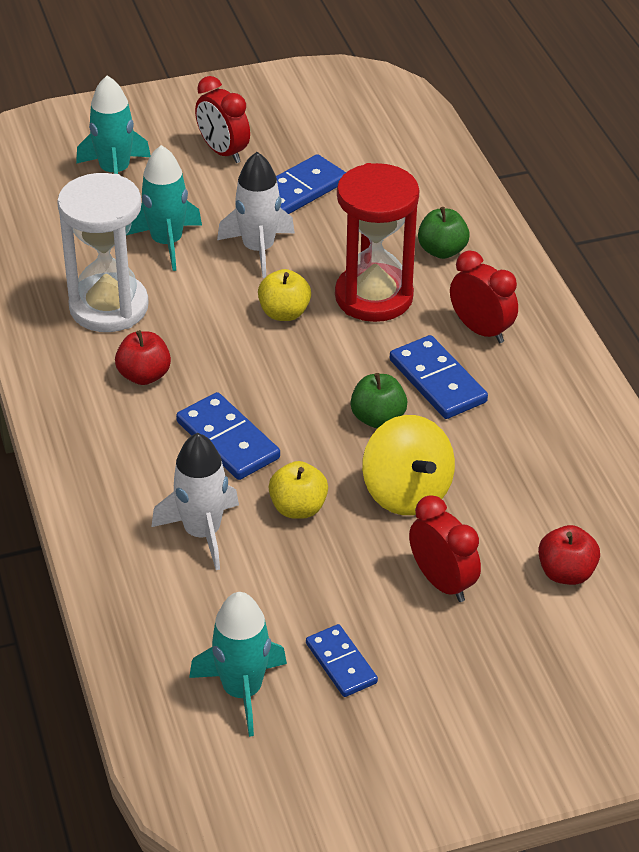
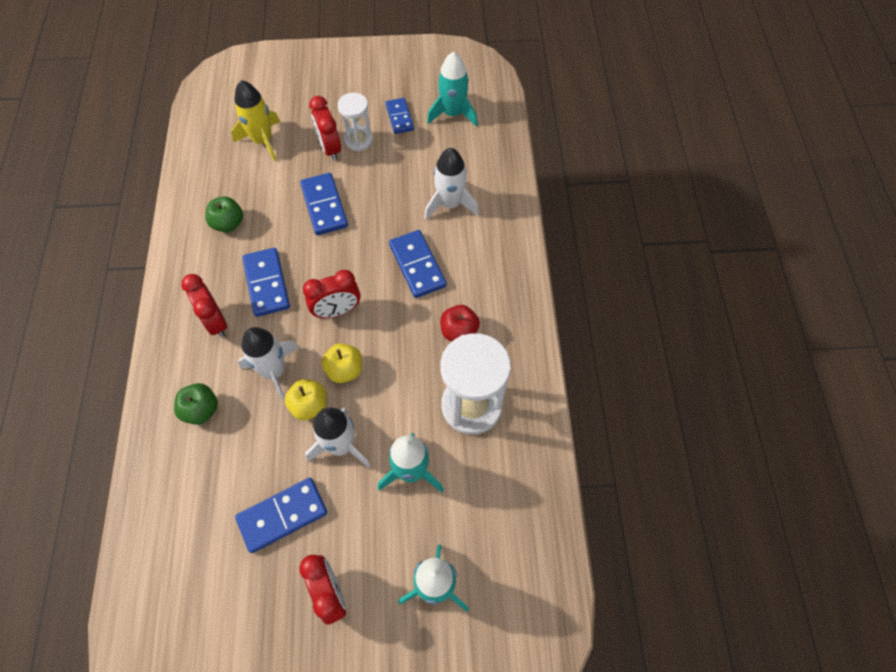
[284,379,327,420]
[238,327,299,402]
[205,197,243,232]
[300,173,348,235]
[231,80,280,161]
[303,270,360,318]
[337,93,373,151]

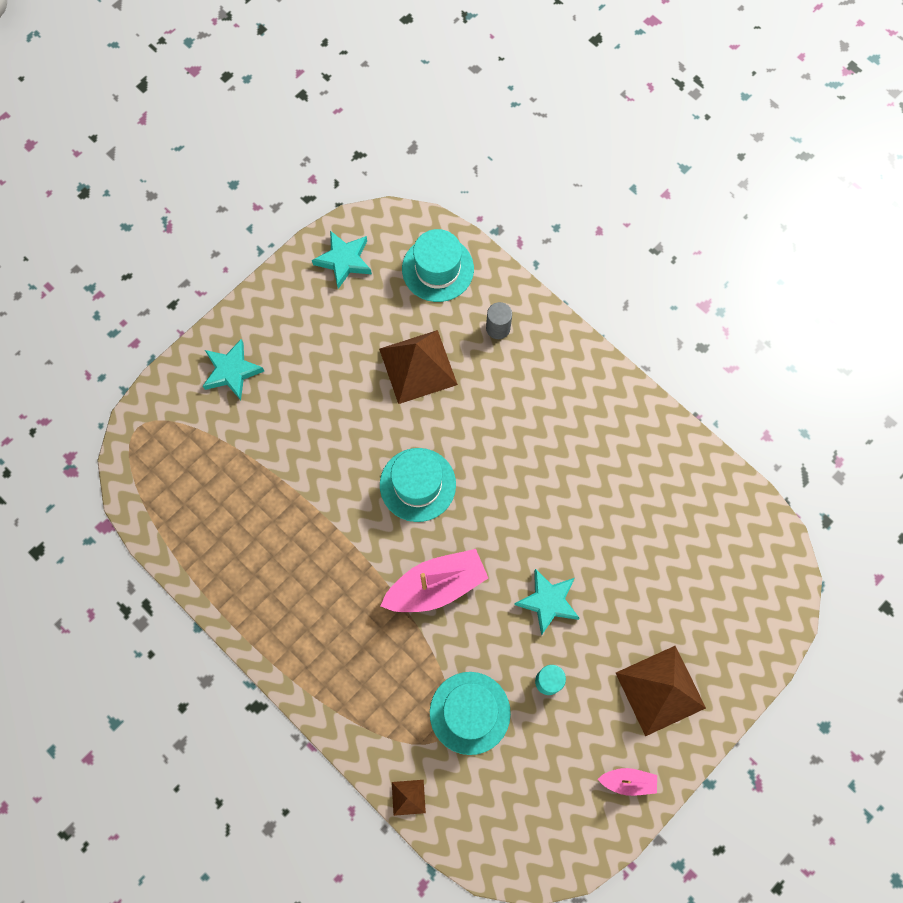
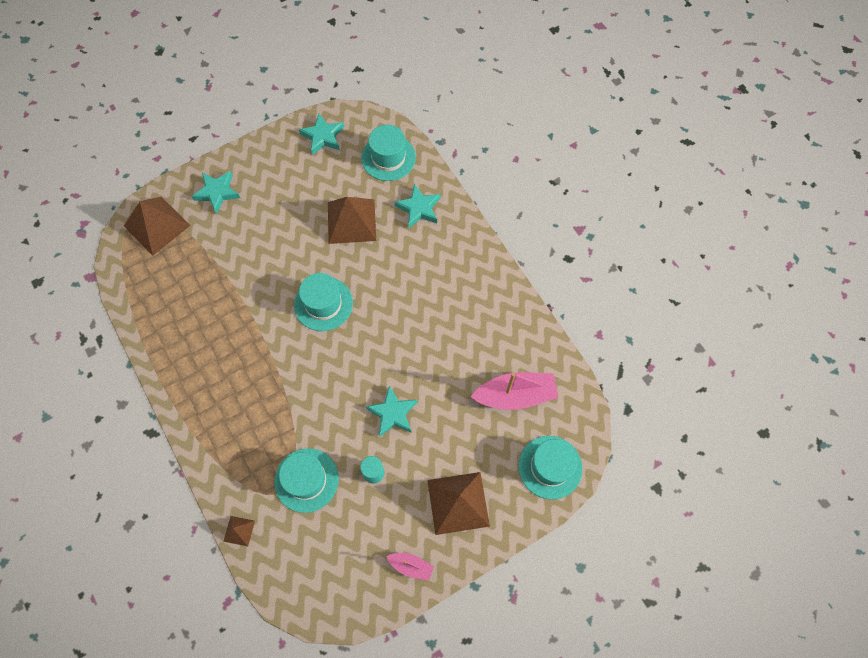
[471,372,559,410]
[395,184,440,228]
[124,197,191,255]
[518,436,582,500]

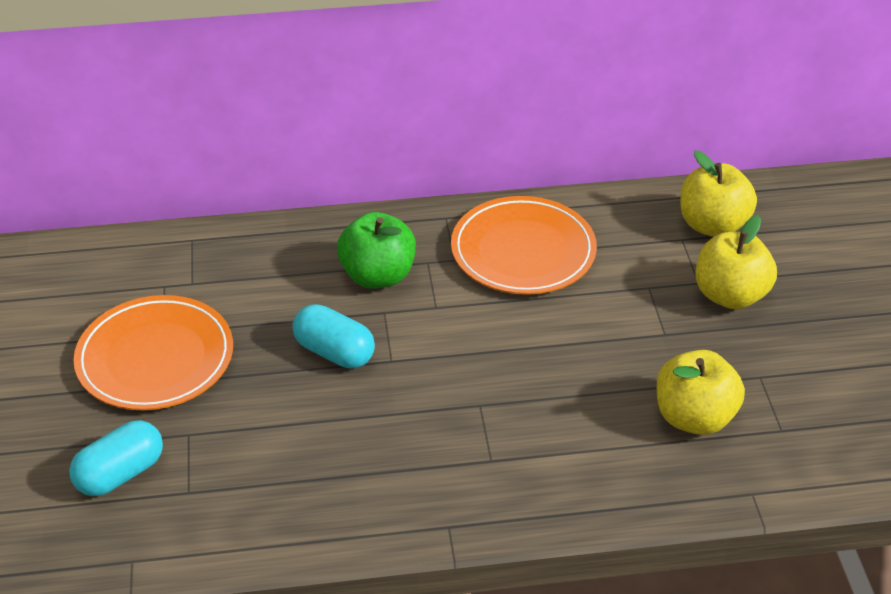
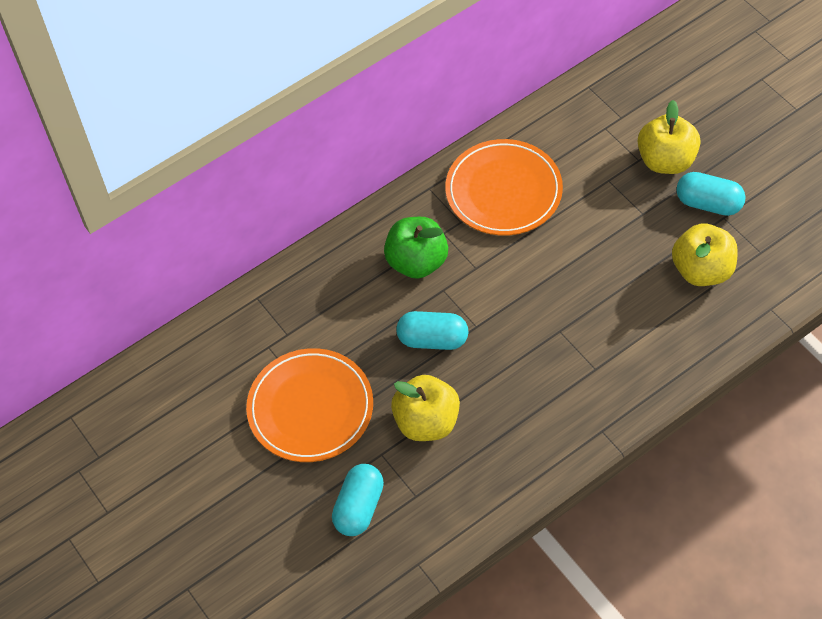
[391,375,460,441]
[676,172,746,216]

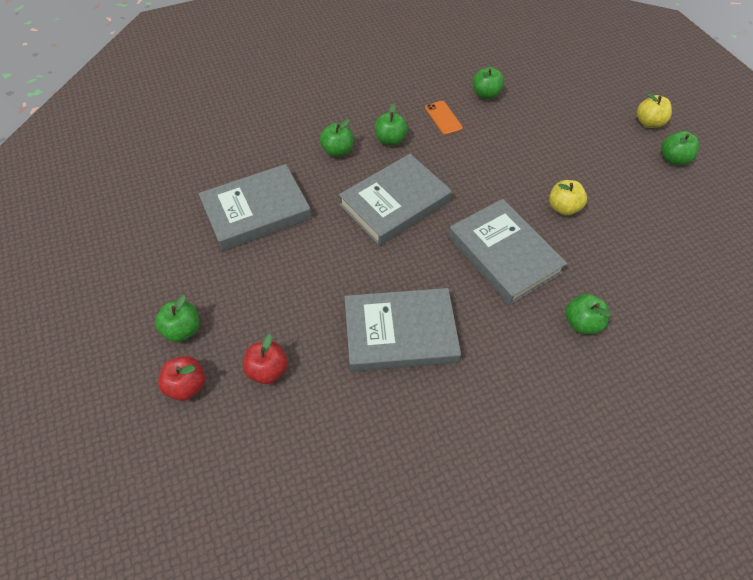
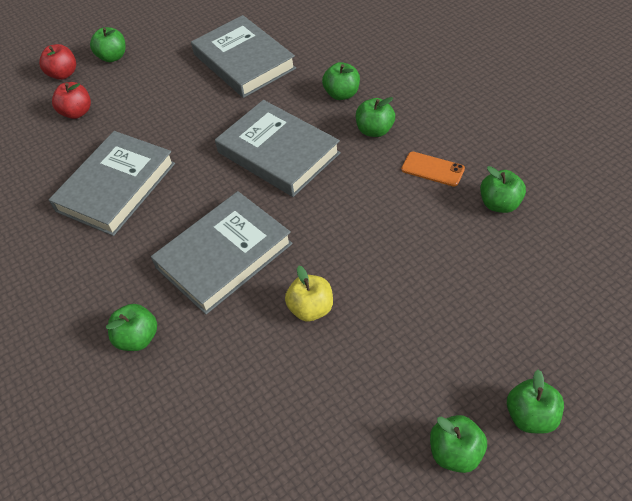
[49,131,175,236]
[401,152,465,186]
[507,370,564,434]

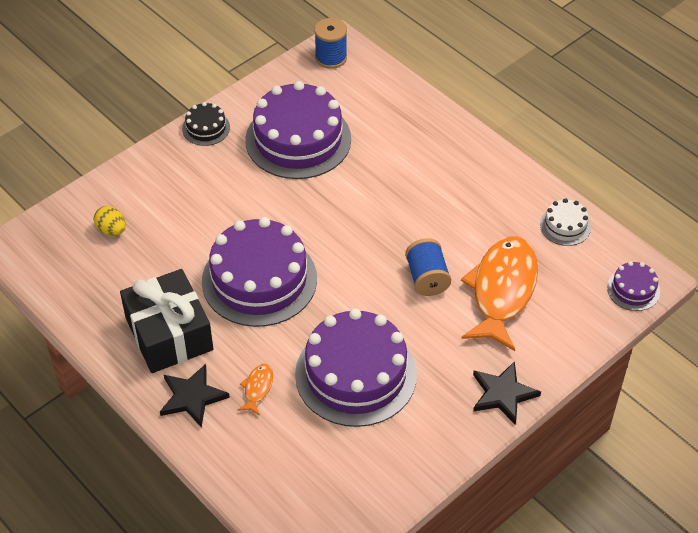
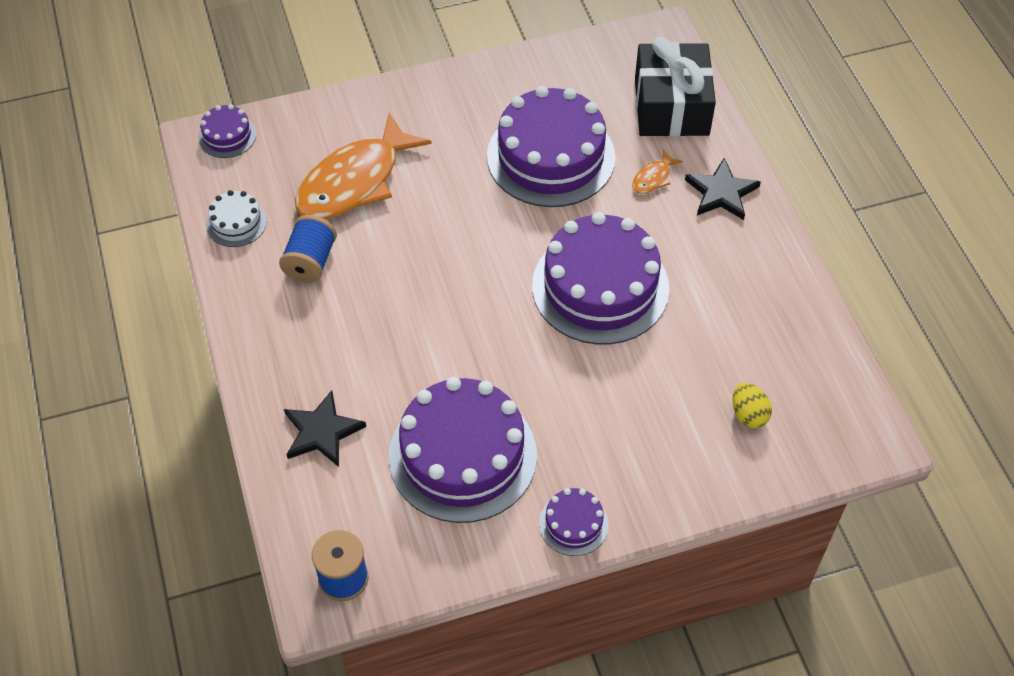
[635,37,716,137]
[539,488,609,556]
[279,215,337,283]
[284,390,366,467]

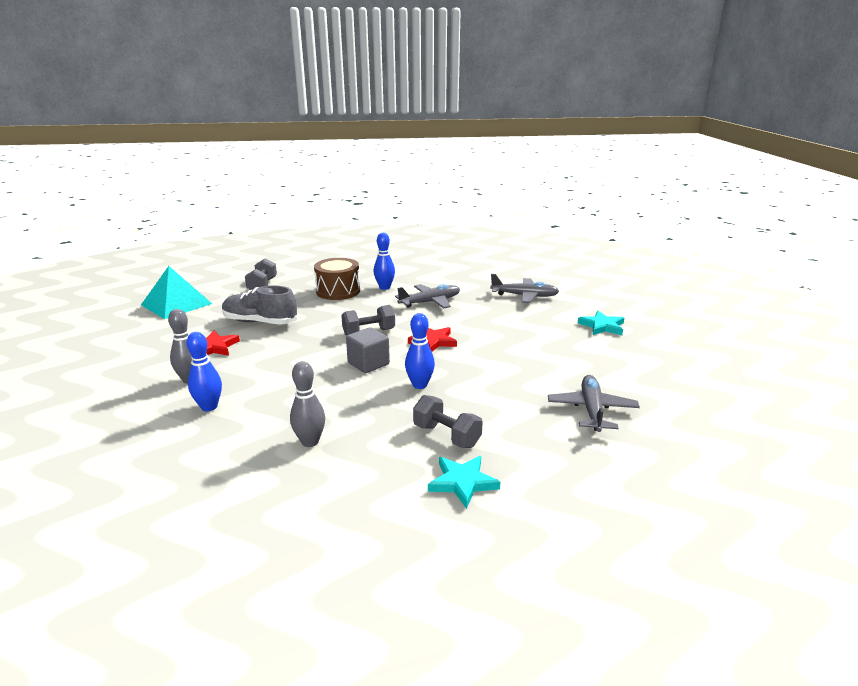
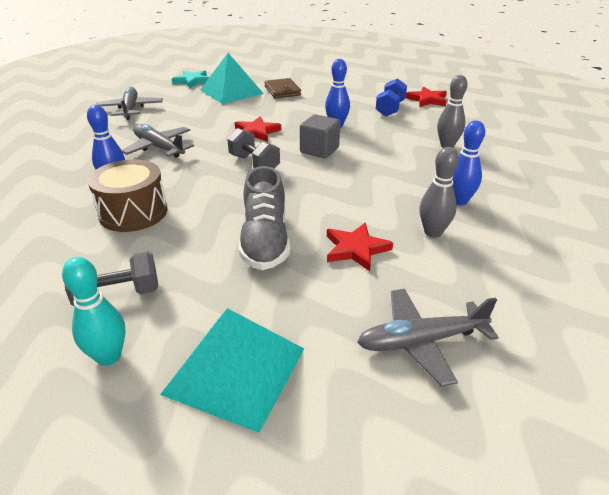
[376,78,407,116]
[406,87,447,107]
[357,289,499,387]
[62,257,126,366]
[200,53,264,104]
[264,78,301,99]

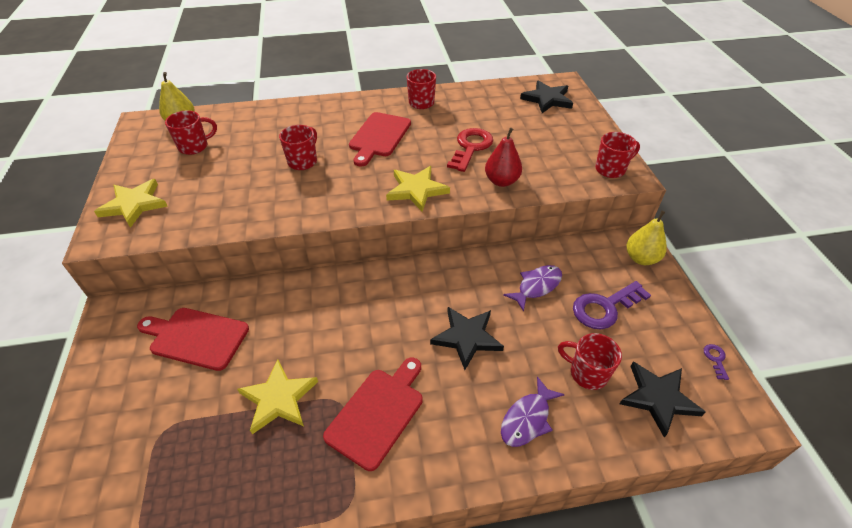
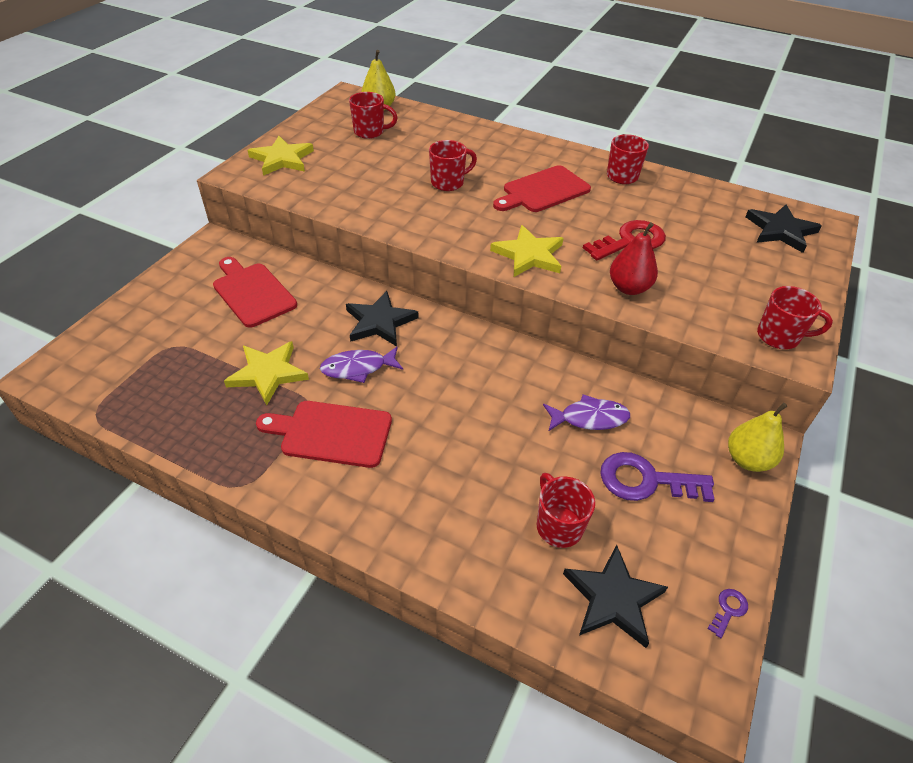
[256,401,392,468]
[346,291,418,346]
[320,346,403,383]

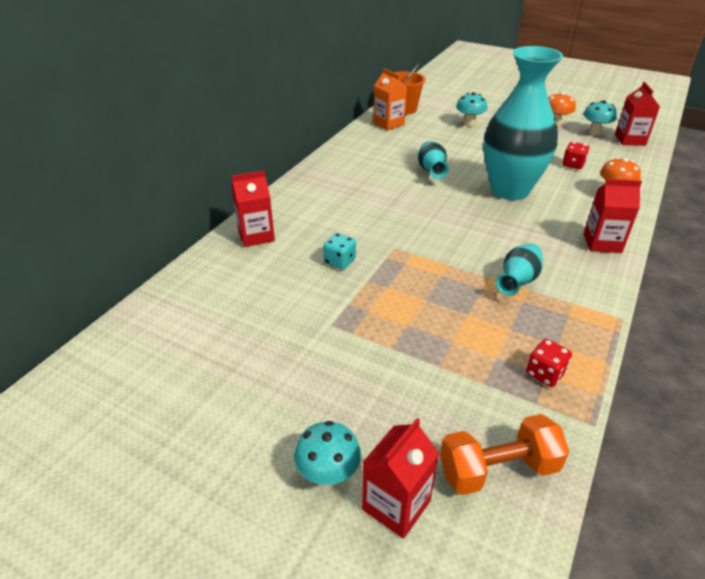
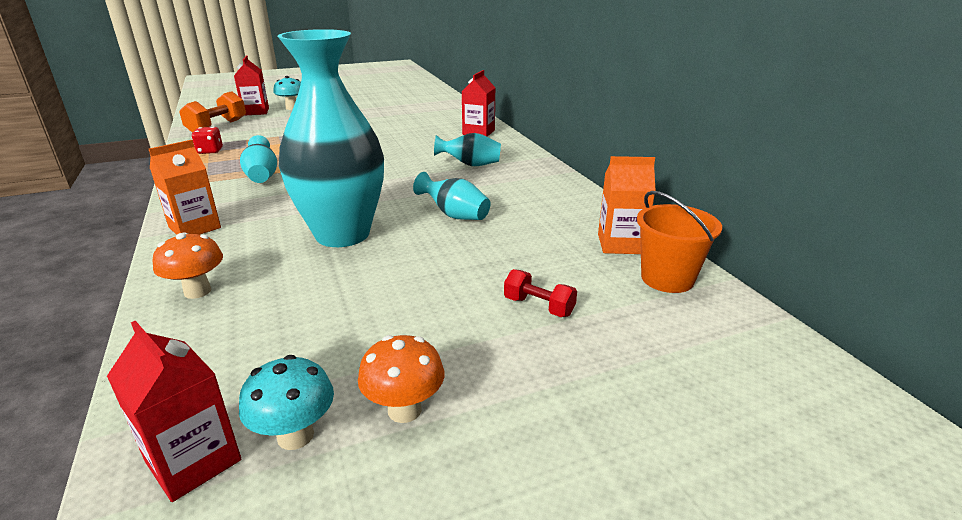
[323,233,356,269] (first image)
[504,269,577,317]
[562,142,590,169] (first image)
[149,140,221,235]
[434,133,501,166]

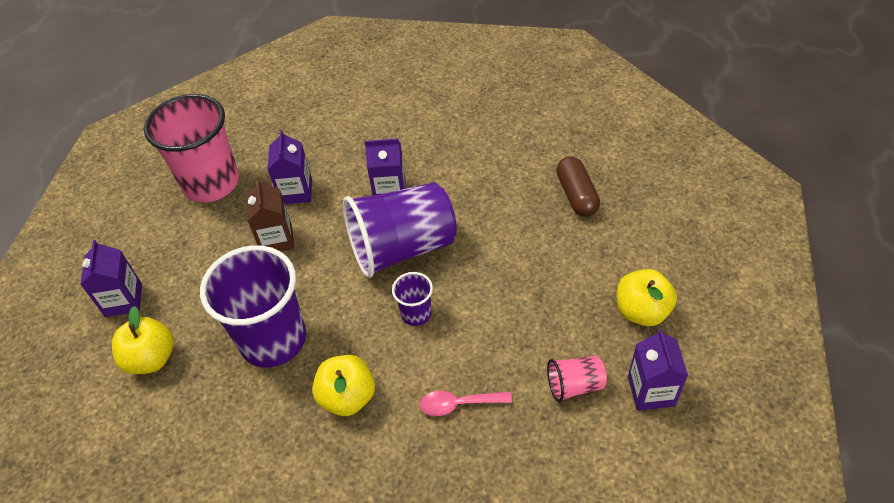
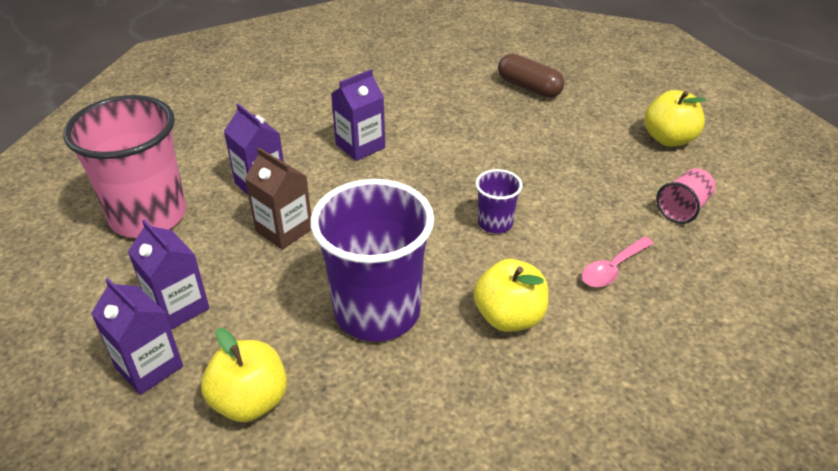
[343,182,457,278] (first image)
[128,219,210,330]

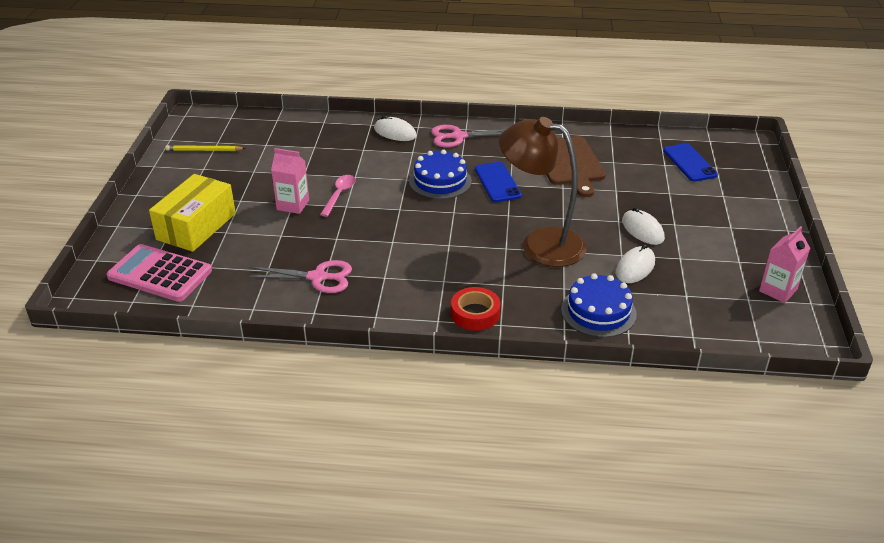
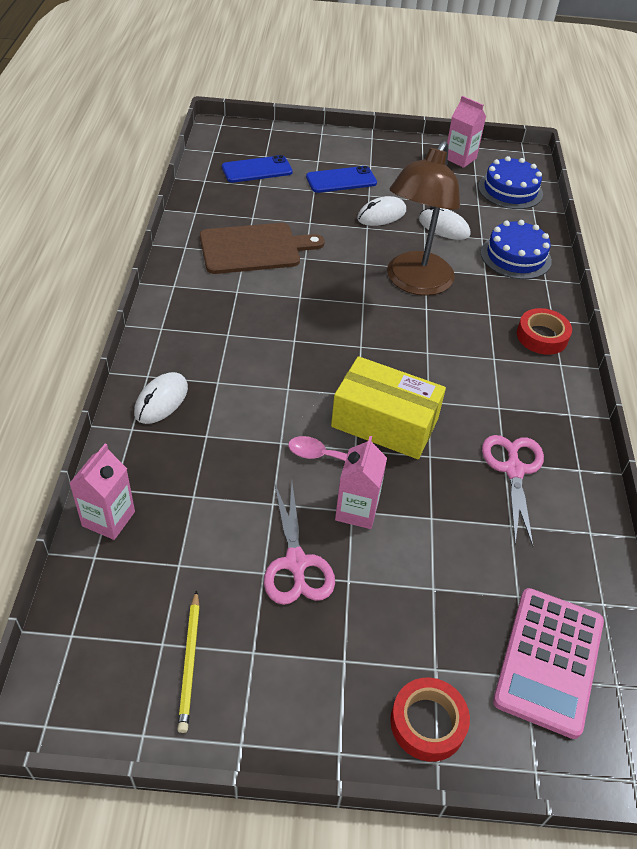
[331,356,446,459]
[478,156,543,209]
[264,482,335,605]
[306,166,377,193]
[69,444,135,540]
[390,678,470,762]

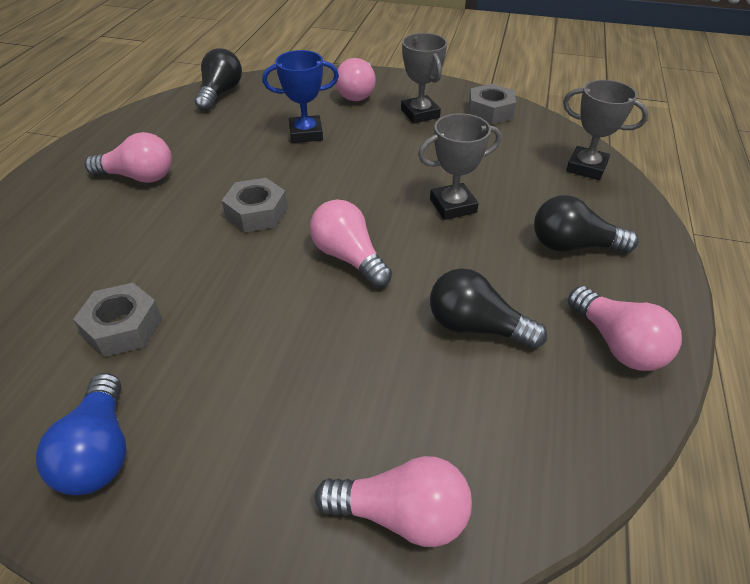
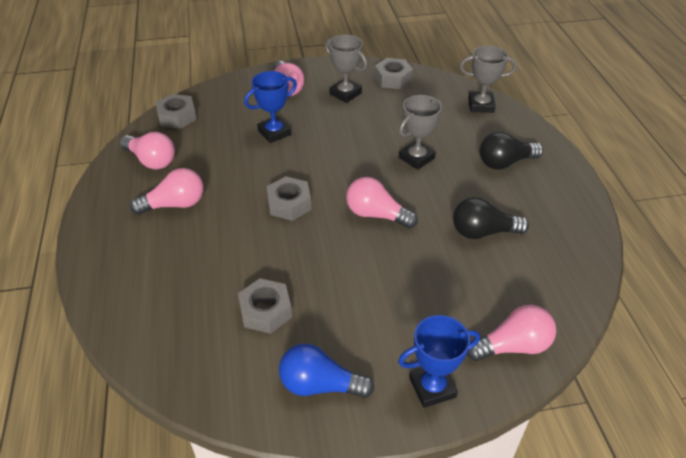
[279,344,375,398]
[155,94,197,129]
[120,132,175,169]
[398,315,480,408]

